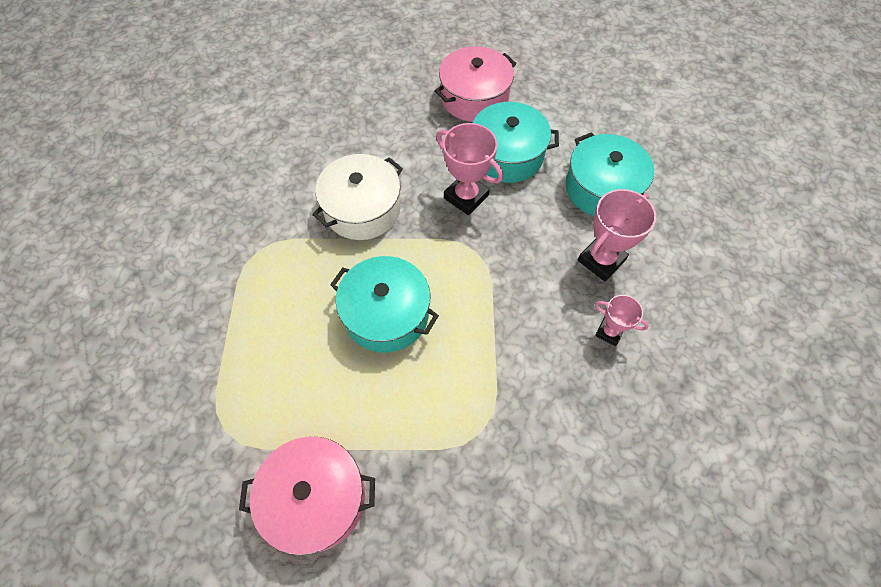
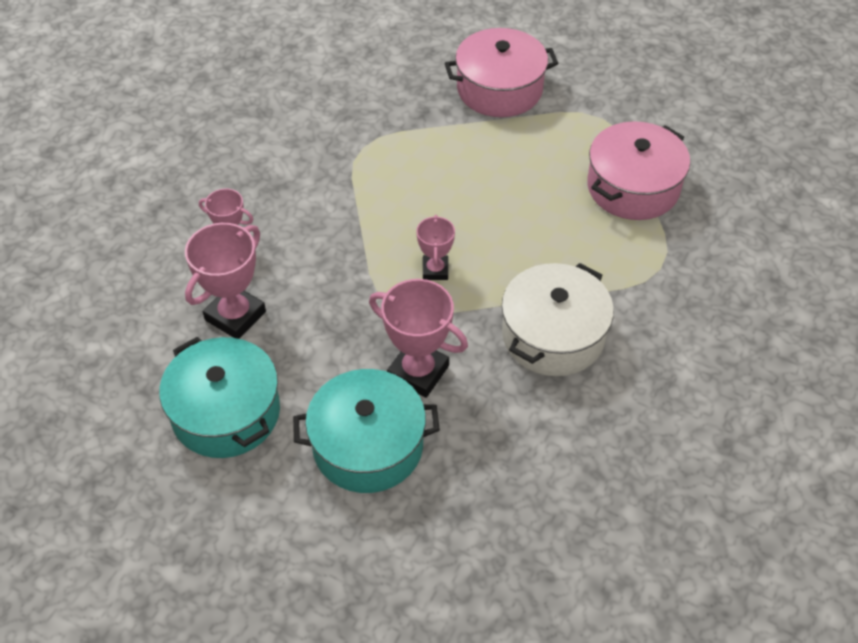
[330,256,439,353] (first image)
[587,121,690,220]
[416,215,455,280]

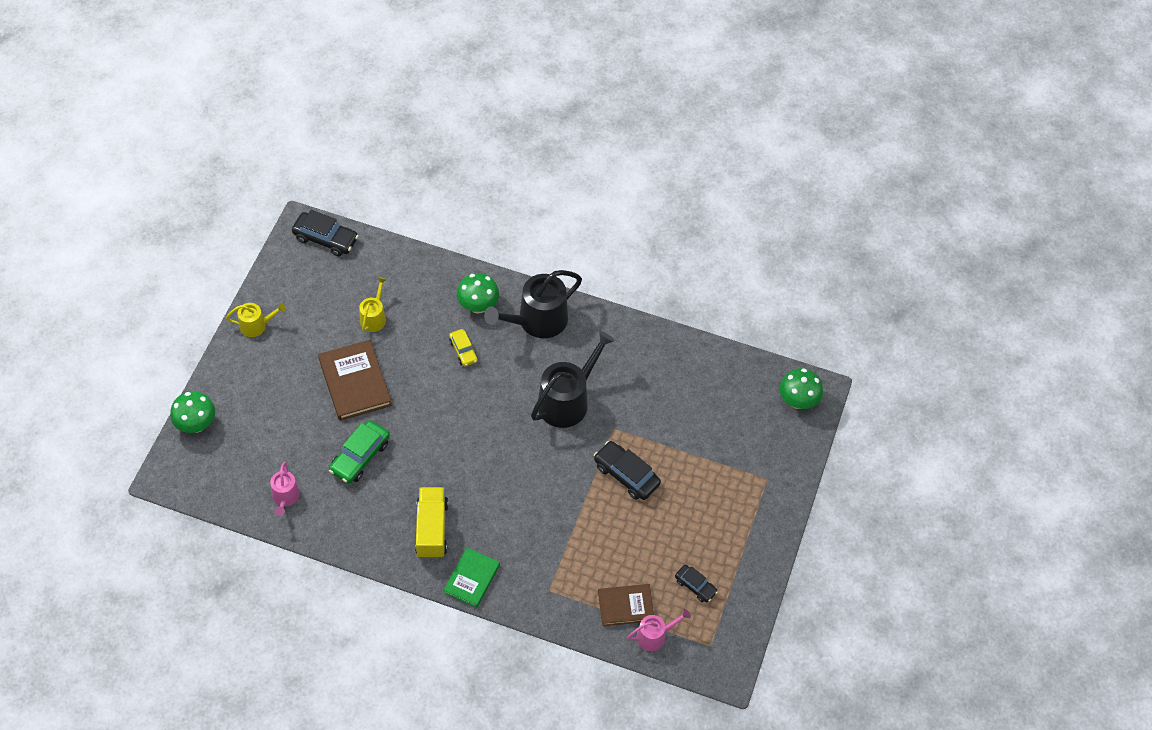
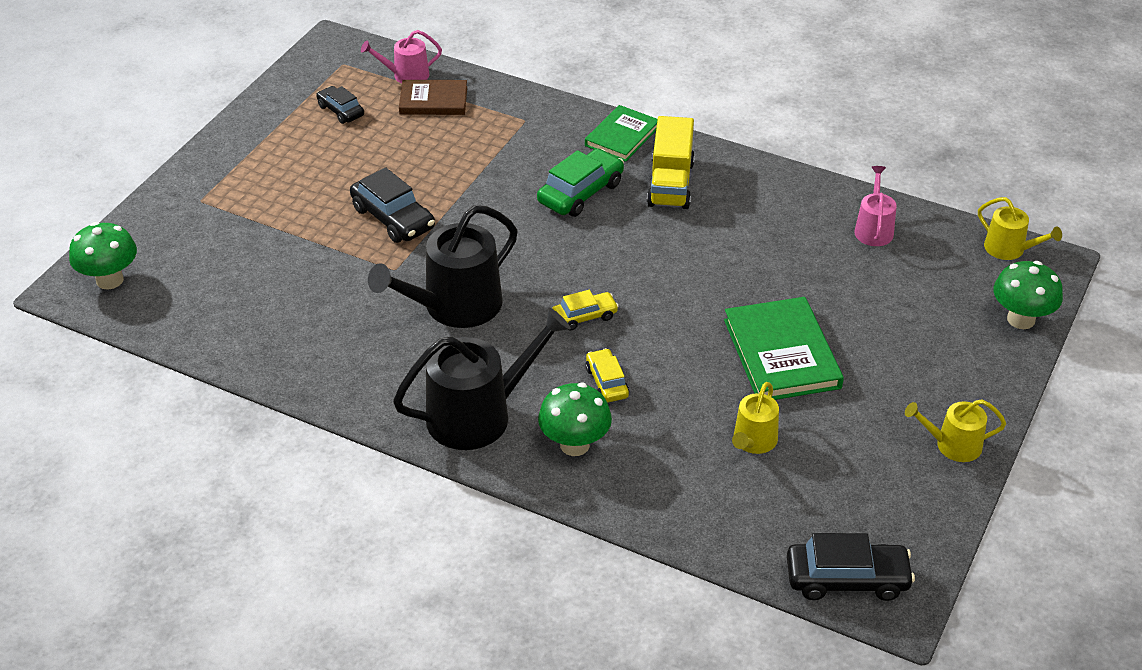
[787,533,915,601]
[724,297,844,400]
[537,148,624,217]
[552,290,619,330]
[978,197,1062,260]

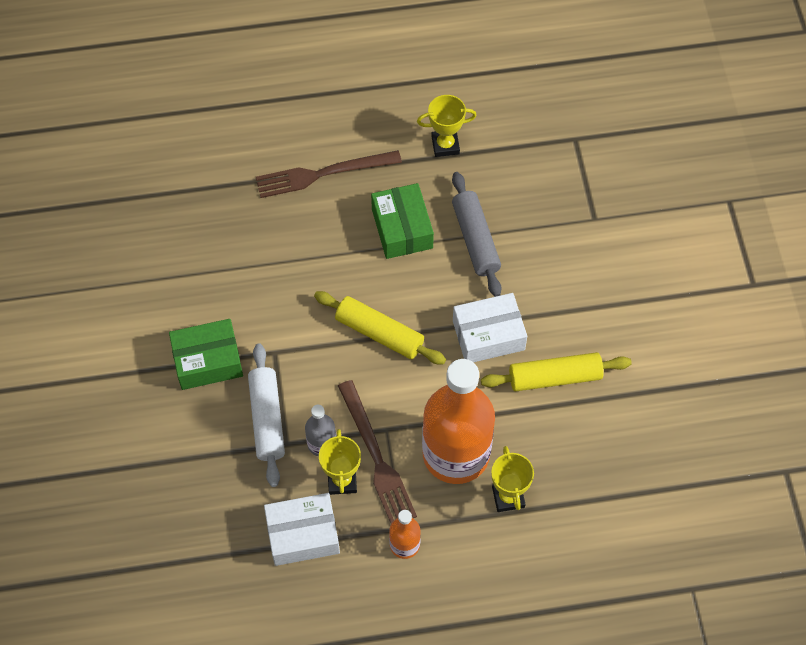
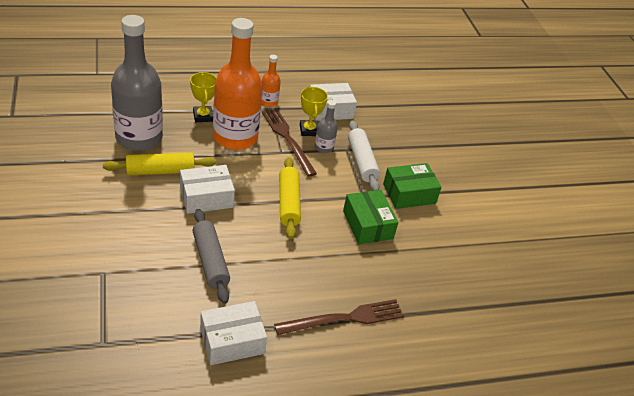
[279,157,301,239]
[343,190,398,244]
[200,301,267,365]
[111,15,163,151]

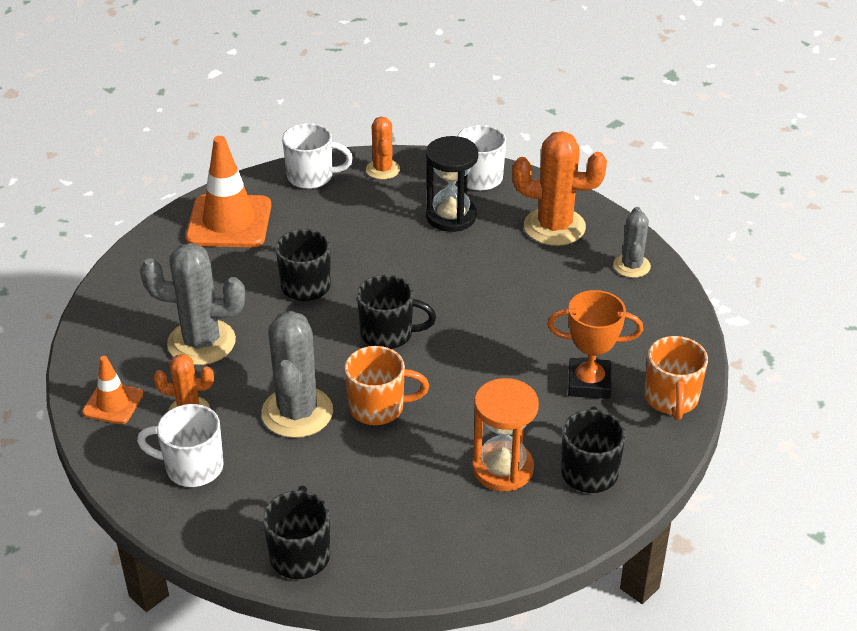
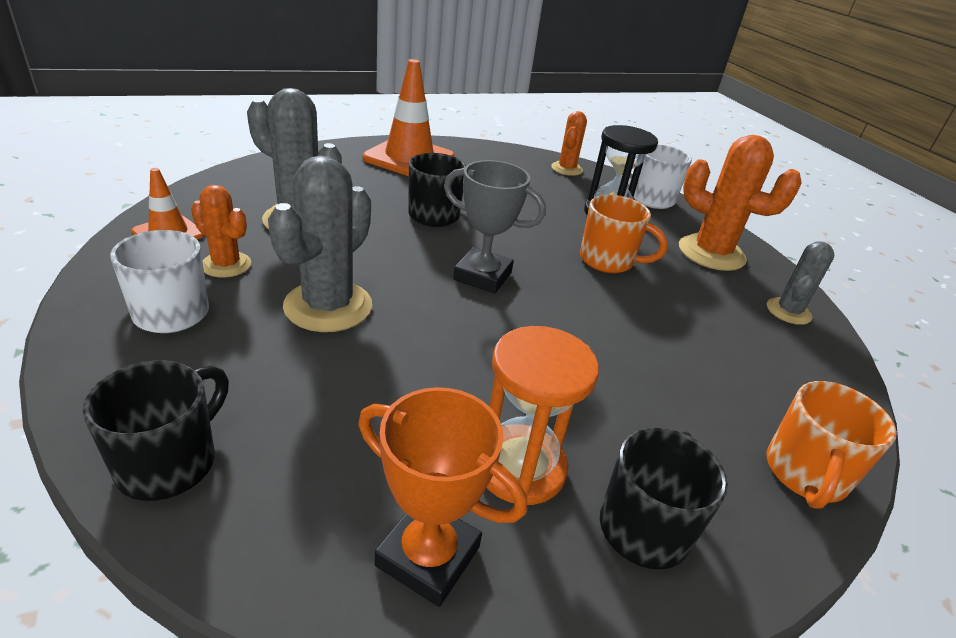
[282,123,353,189] (first image)
[580,195,668,273]
[444,160,546,294]
[358,387,527,607]

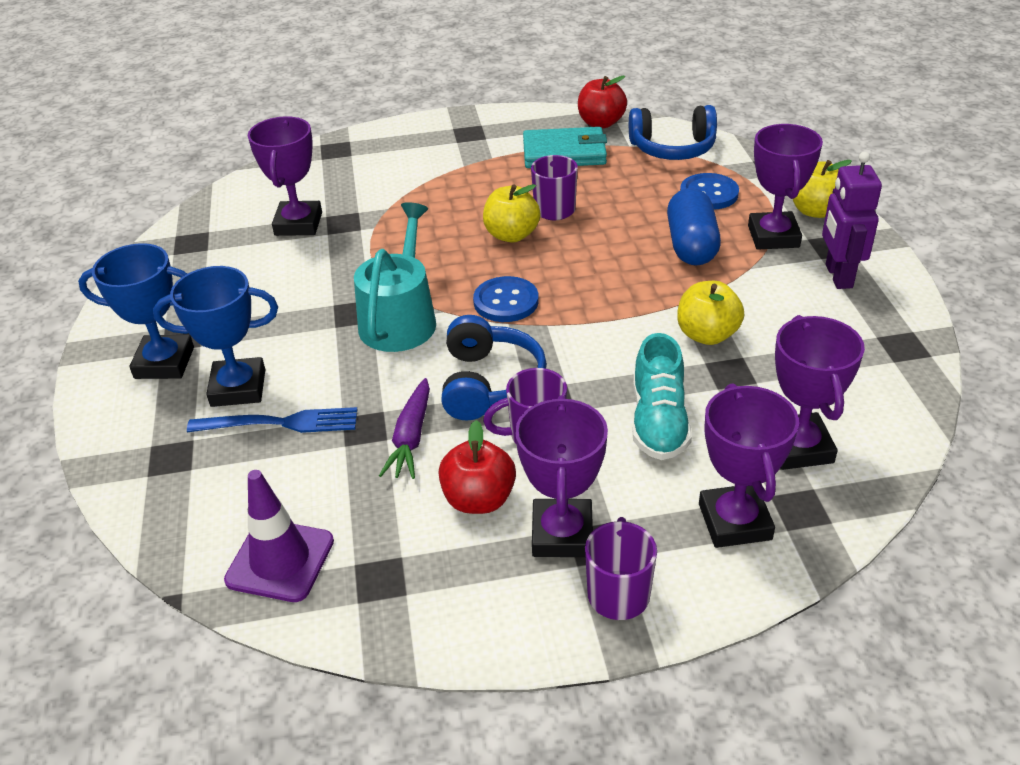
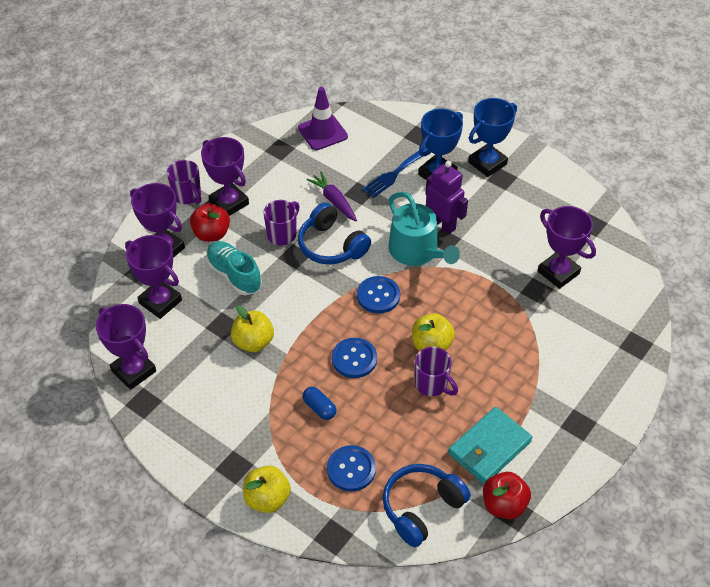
[190,203,230,242]
[303,387,336,420]
[96,304,156,390]
[425,161,468,234]
[332,338,377,378]

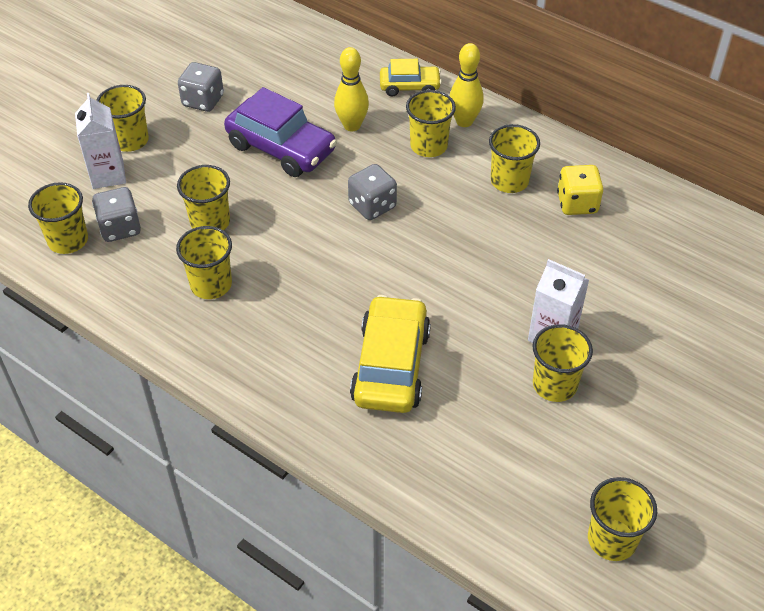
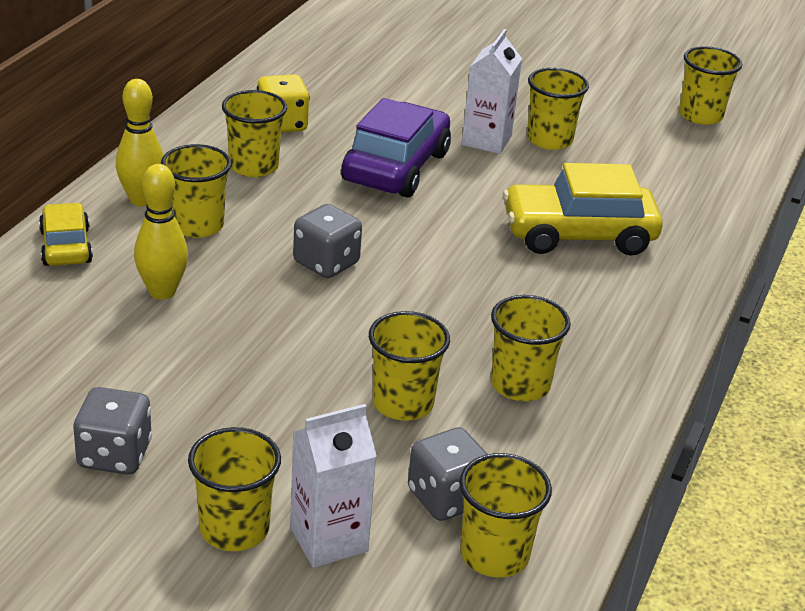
[341,98,451,198]

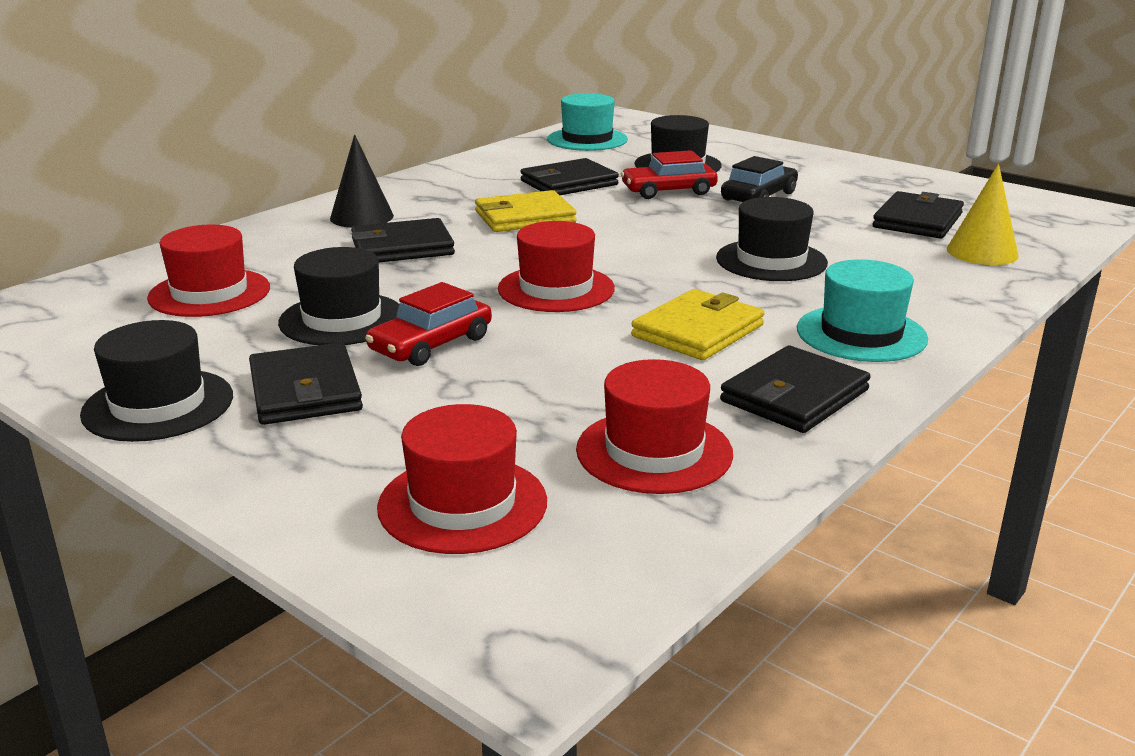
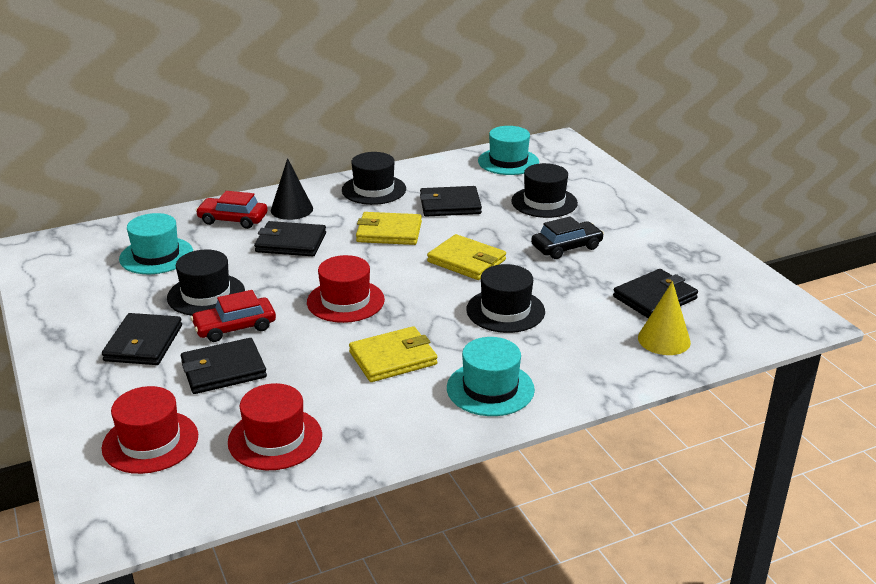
[342,152,406,205]
[119,213,193,274]
[196,191,268,229]
[181,338,267,394]
[427,234,506,280]

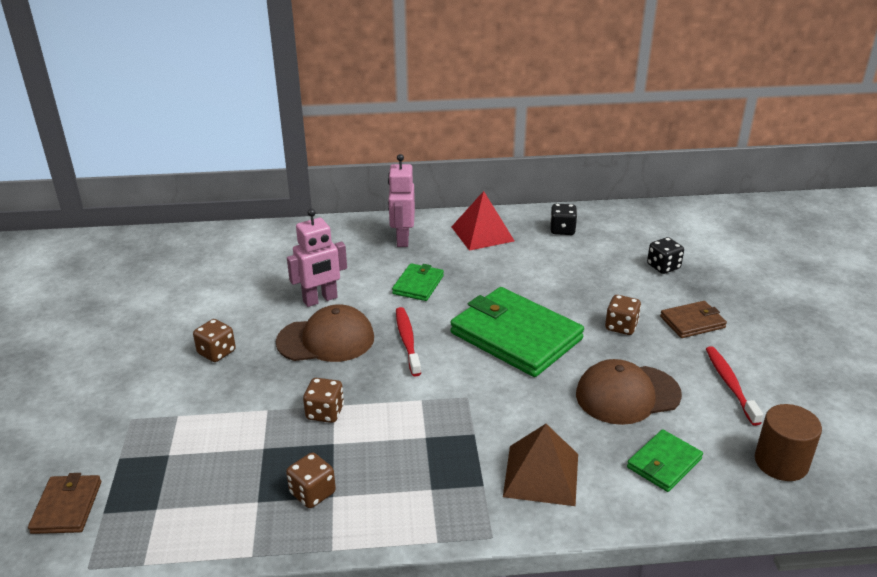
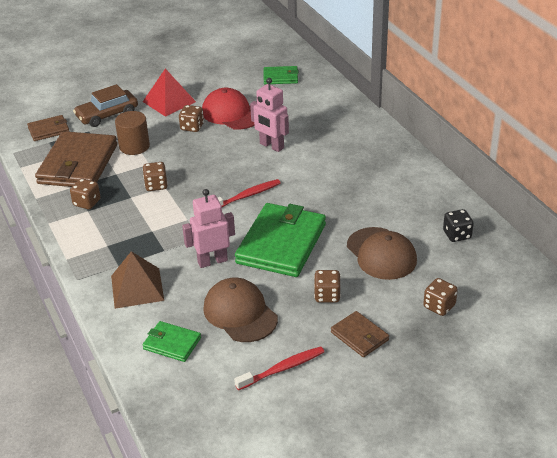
[347,227,417,280]
[182,189,235,268]
[264,66,299,84]
[143,68,196,117]
[423,278,458,316]
[115,111,150,155]
[35,131,117,187]
[73,84,138,127]
[202,88,255,130]

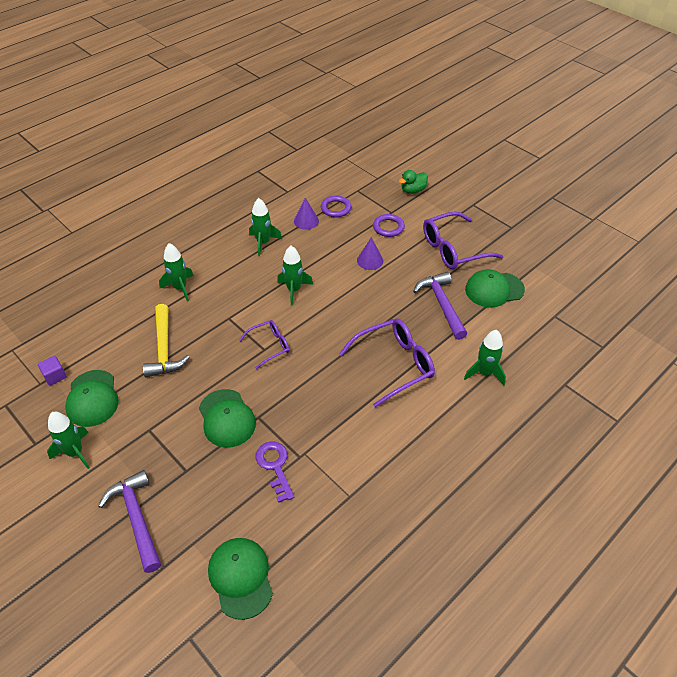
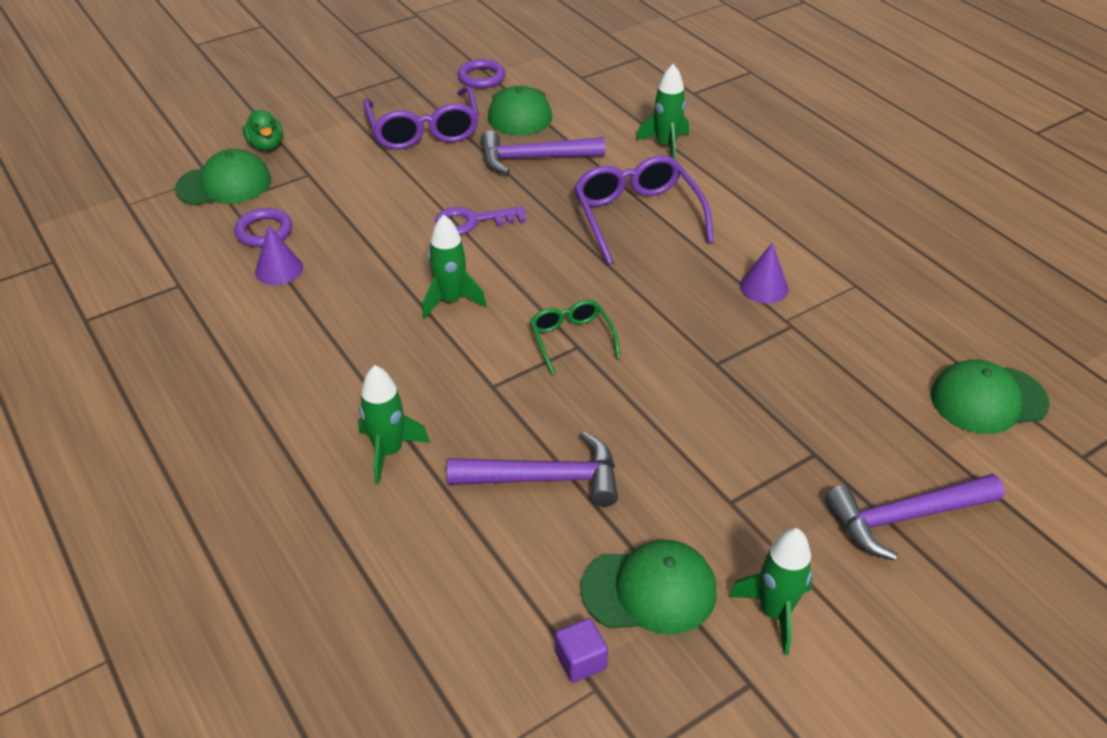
[447,432,618,507]
[175,149,271,205]
[530,300,620,375]
[249,198,282,256] (first image)
[435,206,526,235]
[740,242,788,304]
[458,59,505,88]

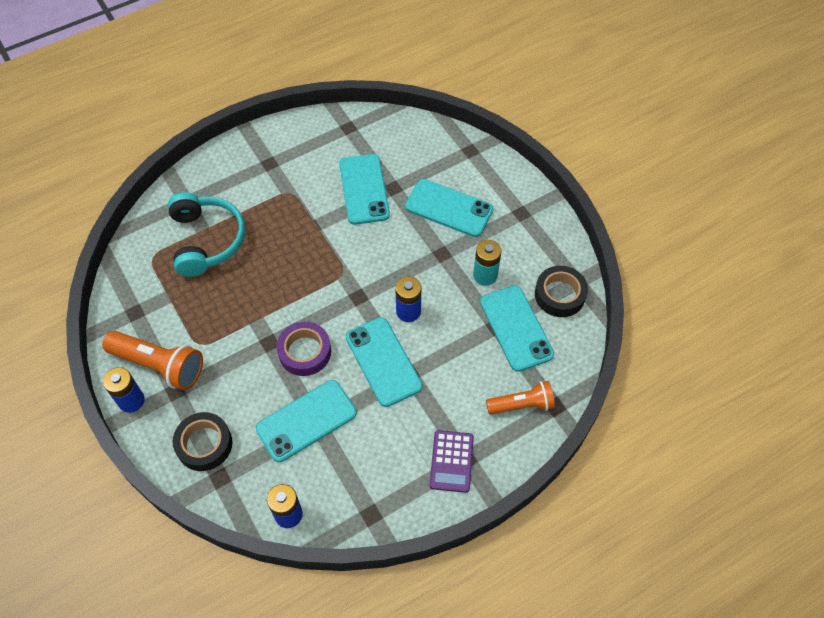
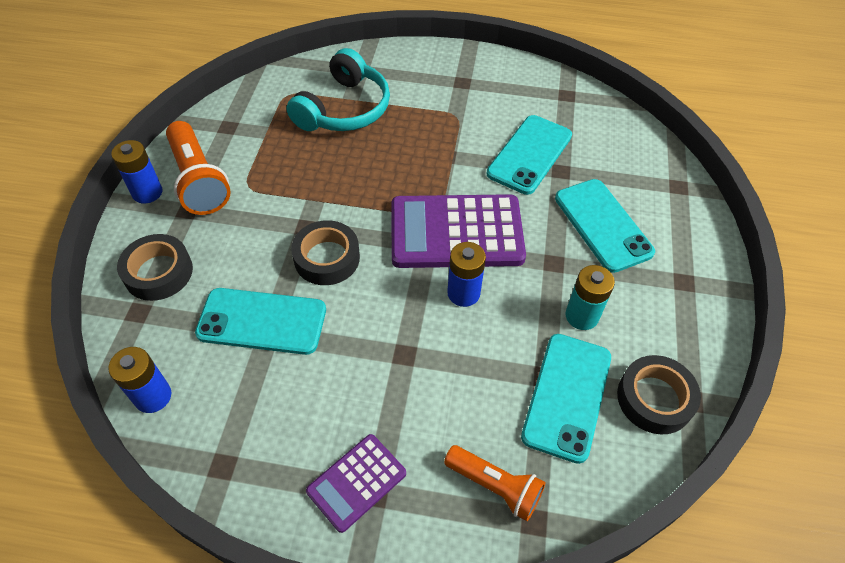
[291,220,360,285]
[346,317,422,407] (first image)
[392,194,526,268]

